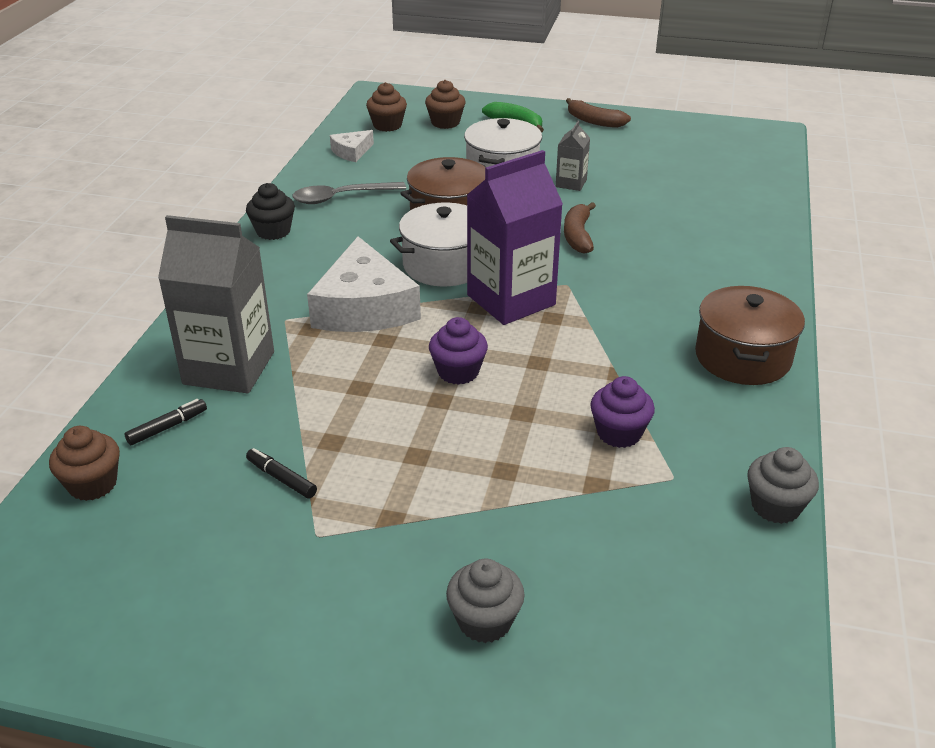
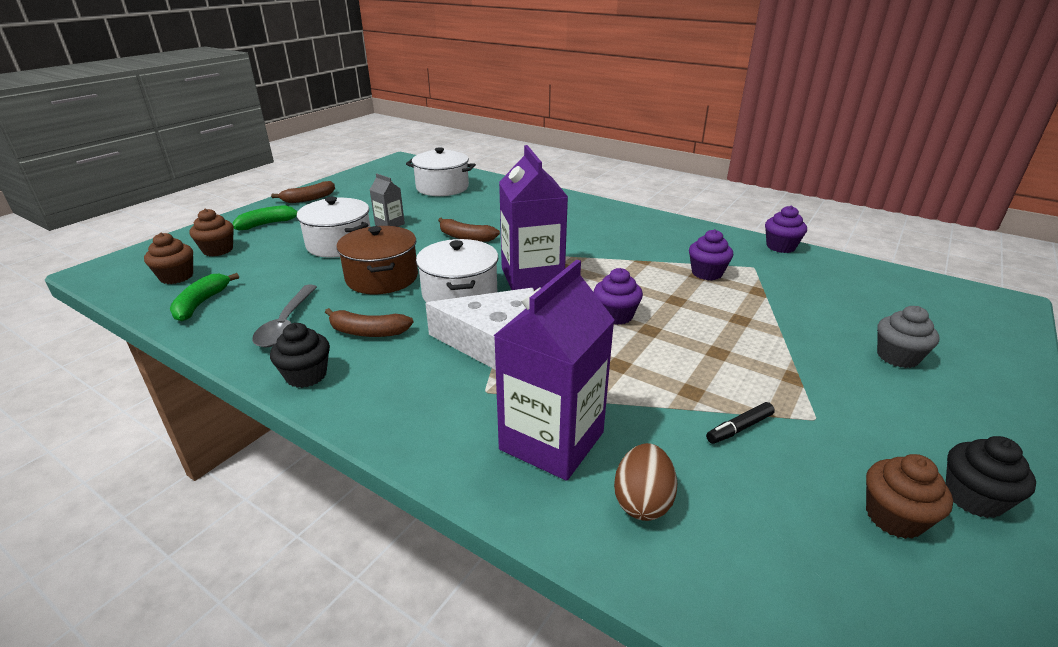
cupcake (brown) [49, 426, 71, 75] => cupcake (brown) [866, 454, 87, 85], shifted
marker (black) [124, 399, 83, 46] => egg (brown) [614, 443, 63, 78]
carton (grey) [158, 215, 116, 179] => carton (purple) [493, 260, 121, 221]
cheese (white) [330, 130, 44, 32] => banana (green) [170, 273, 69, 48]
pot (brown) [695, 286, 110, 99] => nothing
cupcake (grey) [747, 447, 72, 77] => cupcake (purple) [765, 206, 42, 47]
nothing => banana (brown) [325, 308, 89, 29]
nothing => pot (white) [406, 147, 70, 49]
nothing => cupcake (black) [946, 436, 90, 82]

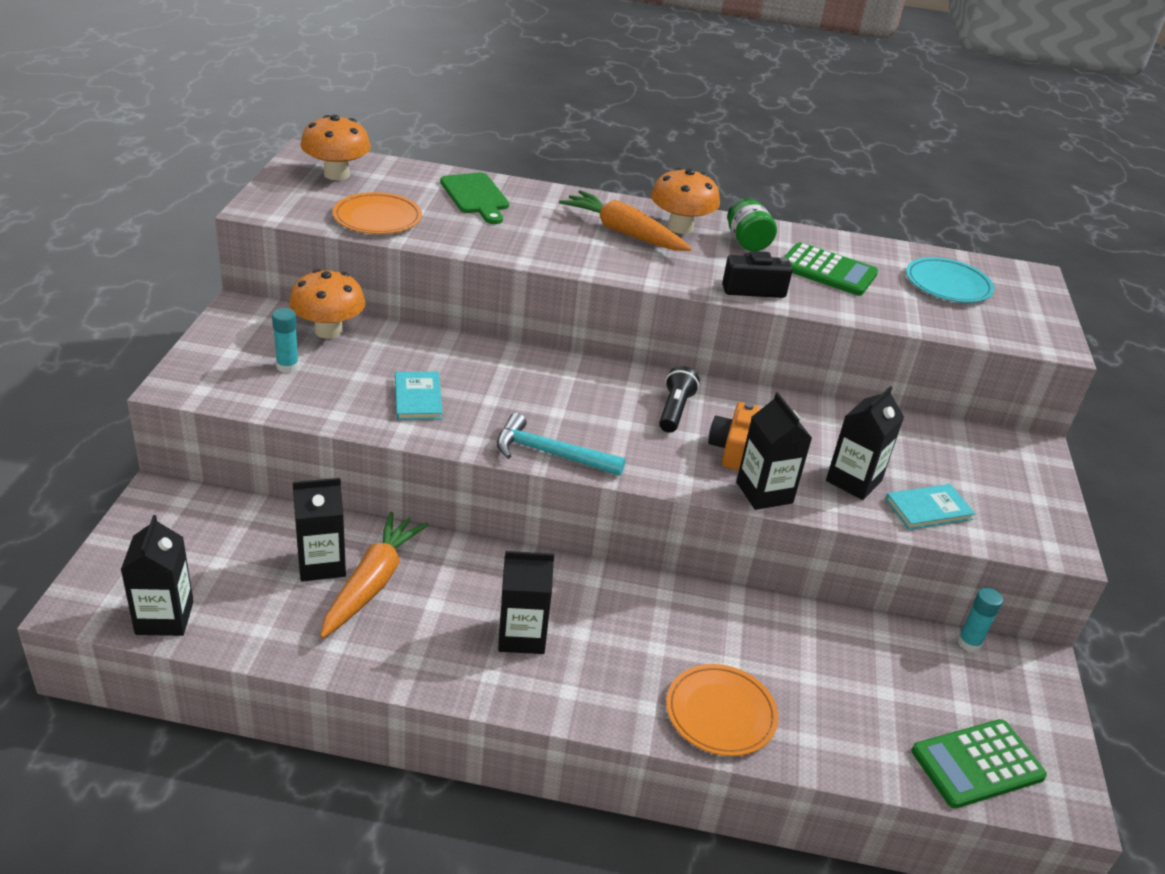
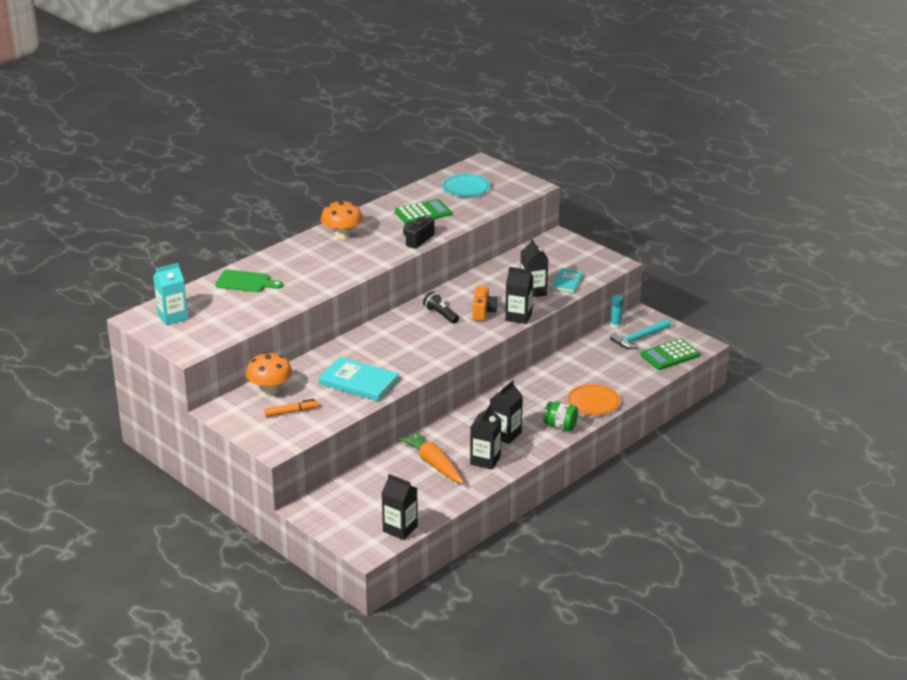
glue stick (turquoise) [272, 308, 27, 65] => marker (orange) [264, 399, 54, 18]
carton (black) [293, 478, 53, 104] => carton (black) [470, 405, 31, 65], shifted
mushroom (orange) [300, 115, 71, 65] => carton (turquoise) [153, 263, 35, 62]
plate (orange) [333, 192, 89, 42] => nothing
book (turquoise) [395, 372, 48, 48] => book (turquoise) [319, 357, 80, 44], x1.68
hammer (turquoise) [497, 413, 129, 63] => hammer (turquoise) [610, 319, 61, 30], shifted
carrot (orange) [559, 190, 133, 61] => nothing
camera (orange) [708, 402, 53, 69] => camera (orange) [472, 286, 26, 35], 135 degrees counterclockwise
jar (green) [727, 198, 50, 53] => jar (green) [543, 402, 35, 29], shifted
calculator (green) [911, 719, 136, 89] => calculator (green) [640, 338, 60, 32], 45 degrees clockwise

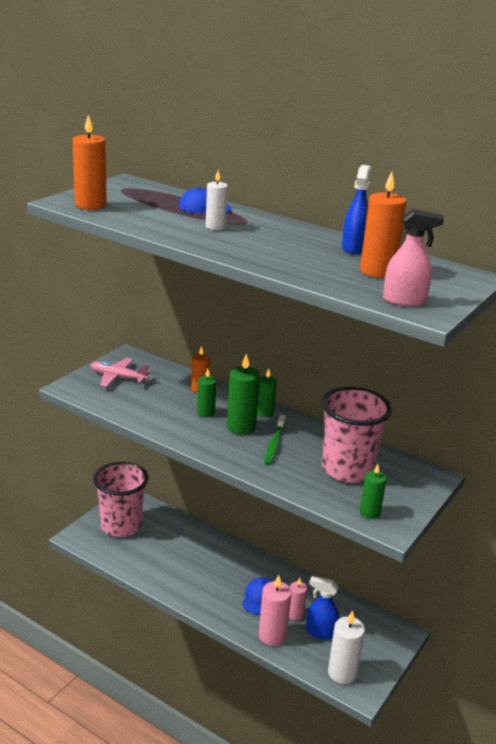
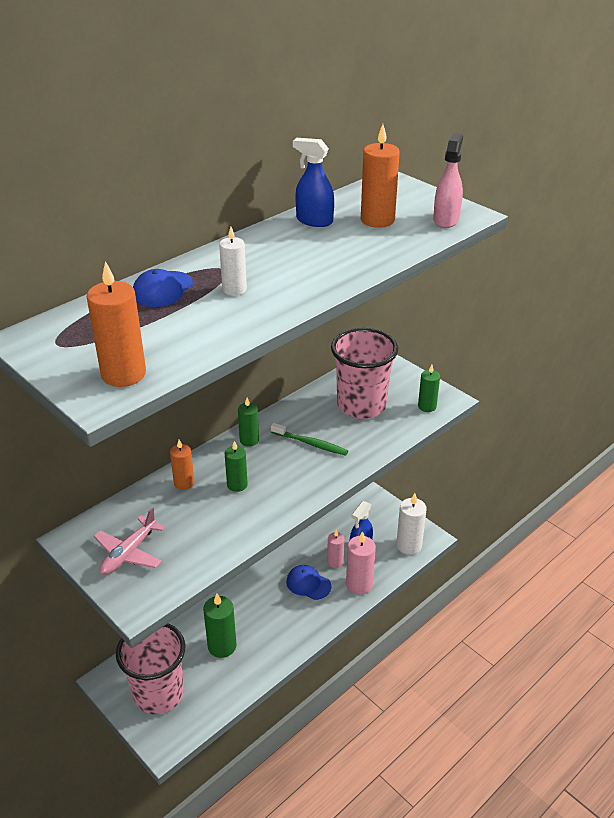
candle (green) [227, 354, 33, 81] => candle (green) [203, 594, 34, 64], shifted

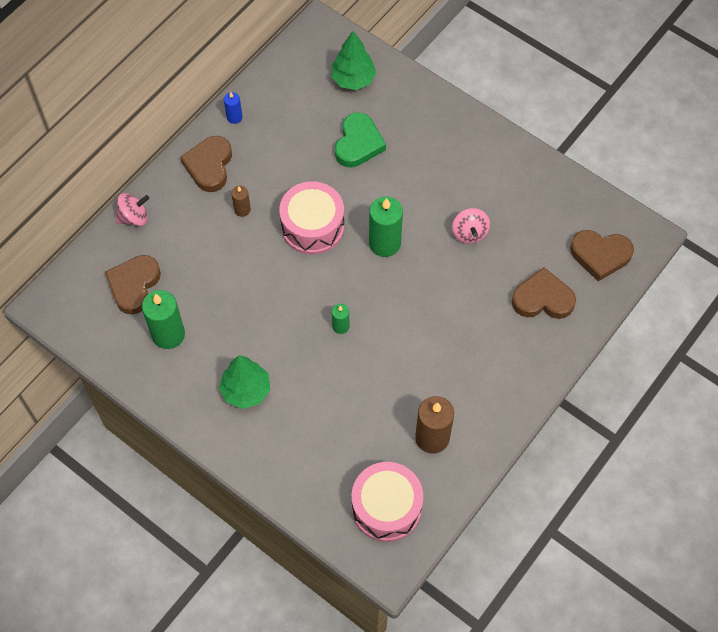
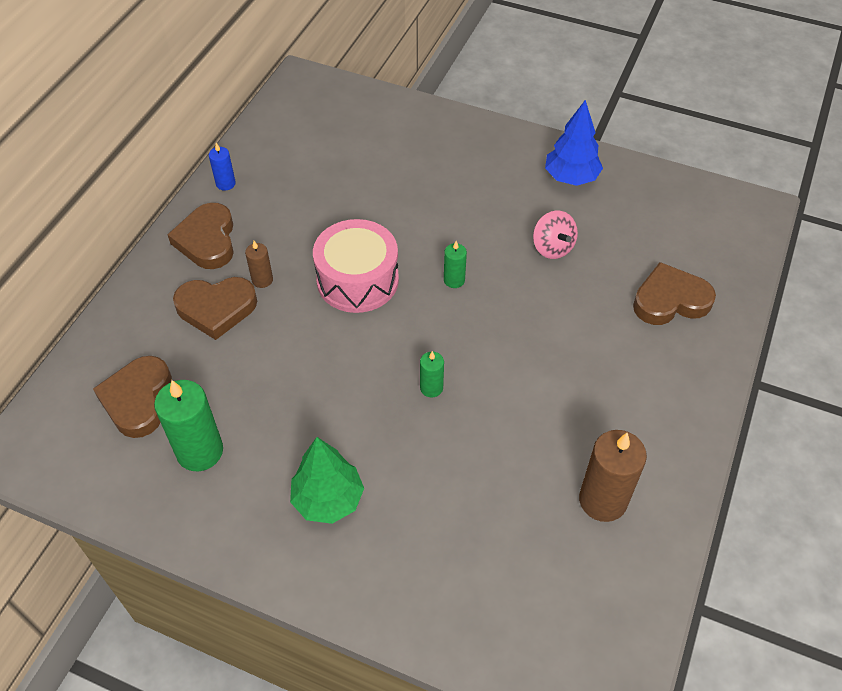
spinning top (pink) [116, 193, 33, 33] => nothing
tree (green) [331, 31, 45, 59] => nothing
heart (green) [335, 112, 51, 55] => nothing
drum (pink) [352, 462, 71, 80] => nothing
candle (green) [369, 197, 34, 60] => candle (green) [444, 241, 23, 47], x0.52
heart (brown) [570, 230, 64, 51] => heart (brown) [173, 277, 84, 63], shifted
nothing => tree (blue) [545, 100, 58, 86]

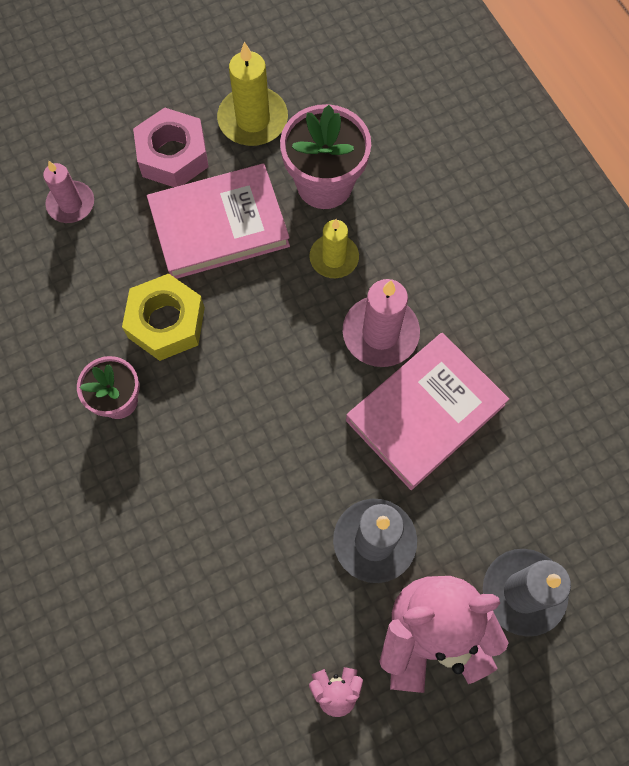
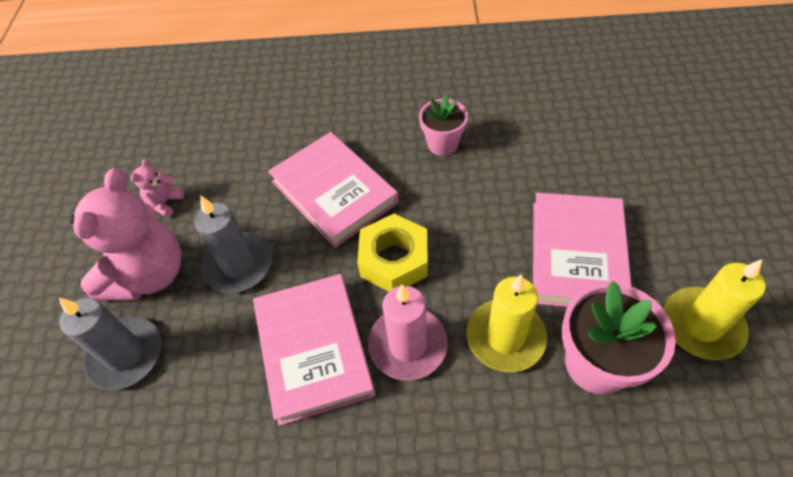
candle (pink) [43, 161, 51, 62] => nothing
nut (yellow) [122, 274, 83, 87] => nut (yellow) [357, 214, 71, 78], shifted
nut (pink) [133, 107, 76, 80] => nothing
candle (yellow) [309, 219, 50, 59] => candle (yellow) [466, 274, 81, 98], x1.51
nothing => book (pink) [268, 132, 131, 116]

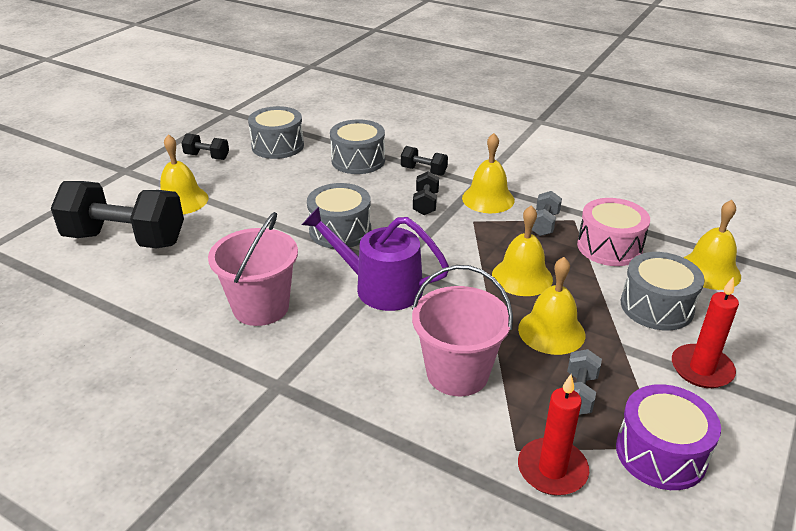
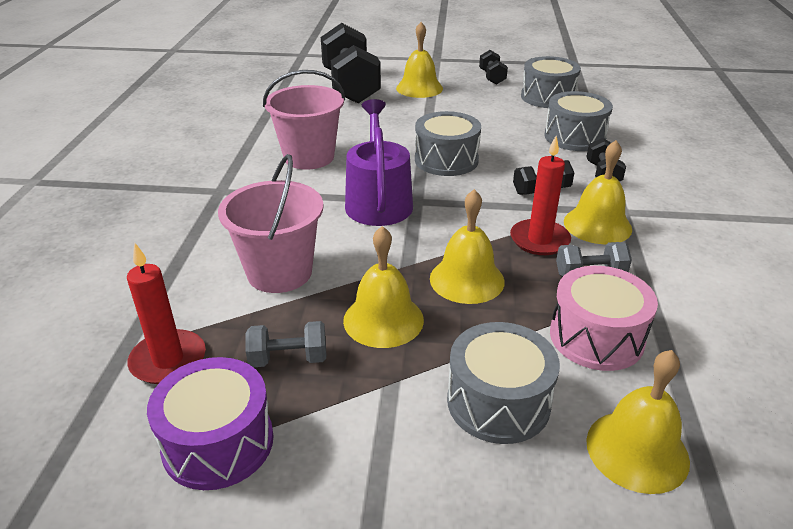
candle (red) [672, 277, 67, 111] => candle (red) [510, 136, 61, 119], shifted

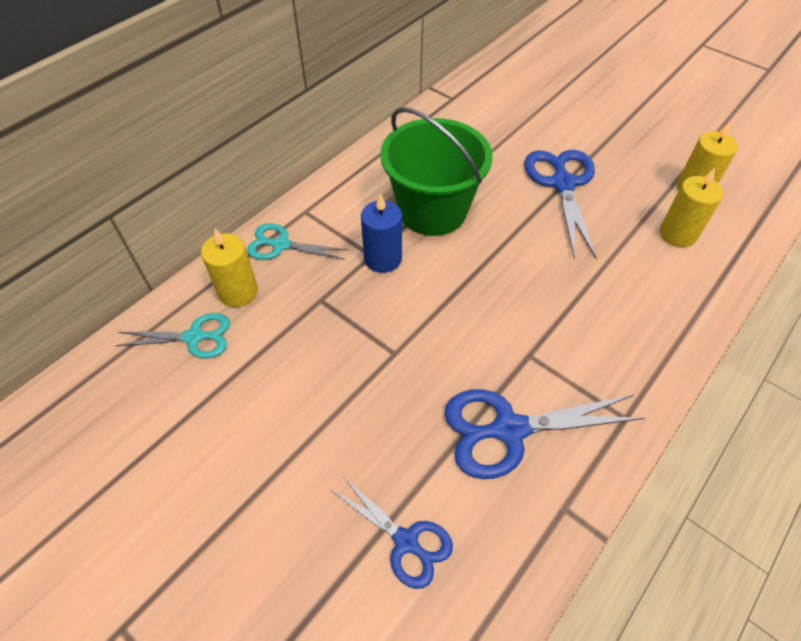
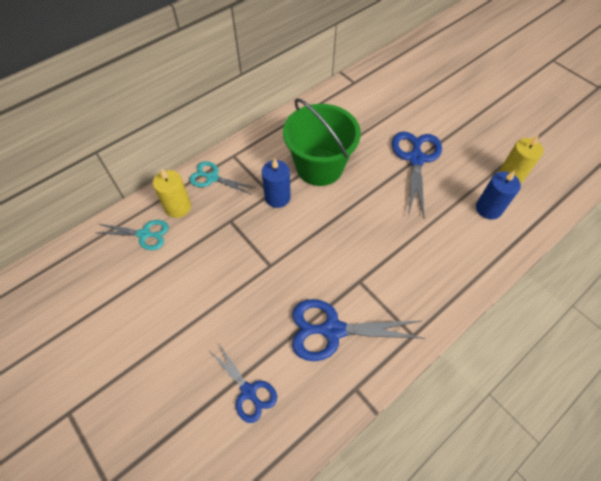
candle (yellow) [660, 168, 63, 79] => candle (blue) [476, 170, 45, 49]

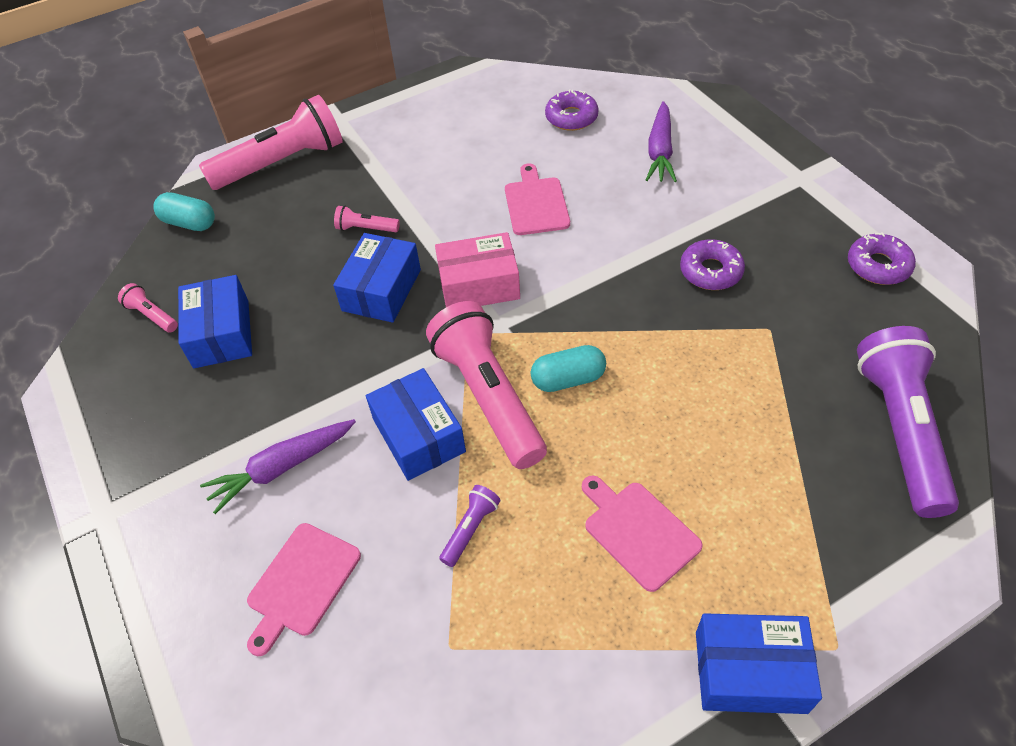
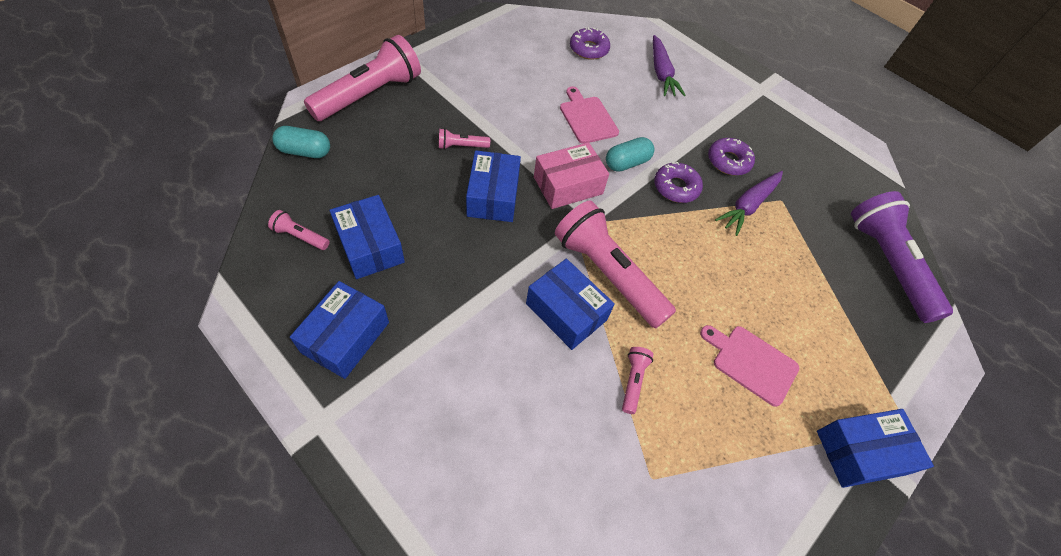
carrot (purple) [200, 419, 156, 95] => carrot (purple) [715, 171, 68, 65], shifted
cutting board (pink) [247, 523, 114, 133] => nothing
flashlight (purple) [439, 485, 62, 82] => flashlight (pink) [622, 347, 31, 67]
capsule (turquoise) [531, 345, 75, 47] => capsule (turquoise) [606, 137, 48, 35], shifted
donut (purple) [848, 232, 68, 53] => donut (purple) [654, 162, 49, 41], shifted
nothing => box (blue) [290, 281, 99, 98]

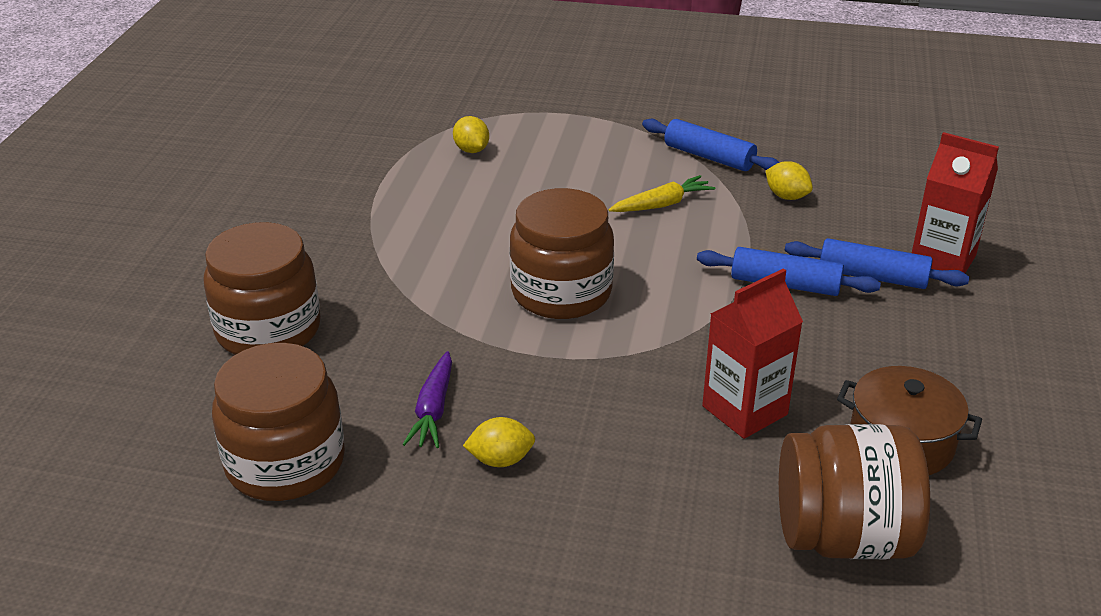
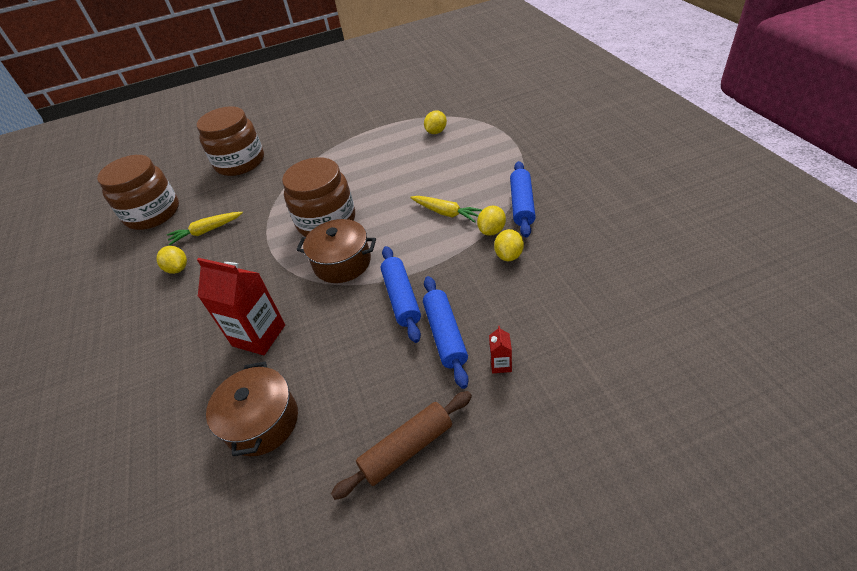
carrot (purple) [402, 351, 50, 97] => carrot (yellow) [167, 212, 76, 33]
jar (brown) [779, 424, 151, 135] => nothing
carton (red) [912, 132, 87, 141] => carton (red) [489, 326, 23, 47], x0.44
nothing => pot (brown) [296, 219, 80, 64]
nothing => rolling pin (brown) [331, 391, 141, 109]
nothing => lemon (yellow) [477, 206, 29, 30]

